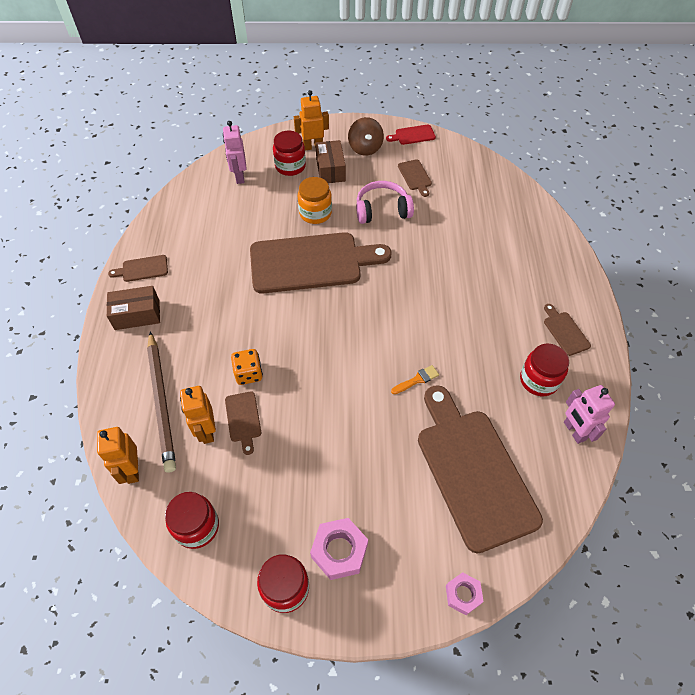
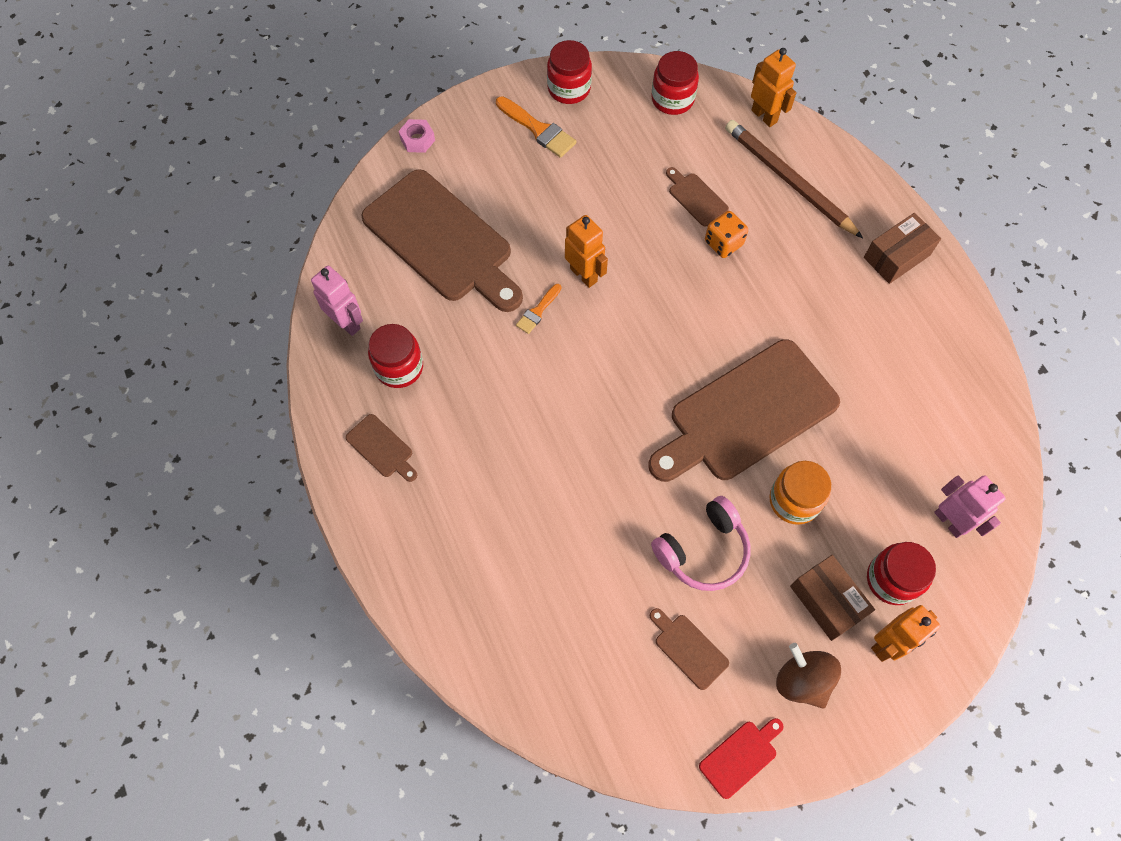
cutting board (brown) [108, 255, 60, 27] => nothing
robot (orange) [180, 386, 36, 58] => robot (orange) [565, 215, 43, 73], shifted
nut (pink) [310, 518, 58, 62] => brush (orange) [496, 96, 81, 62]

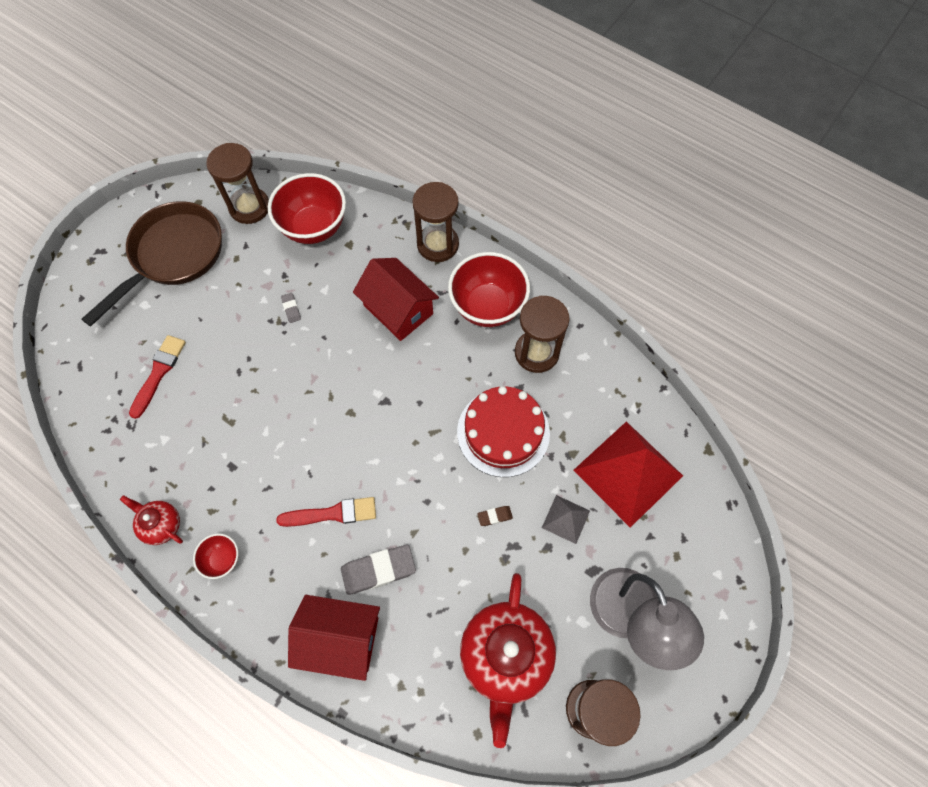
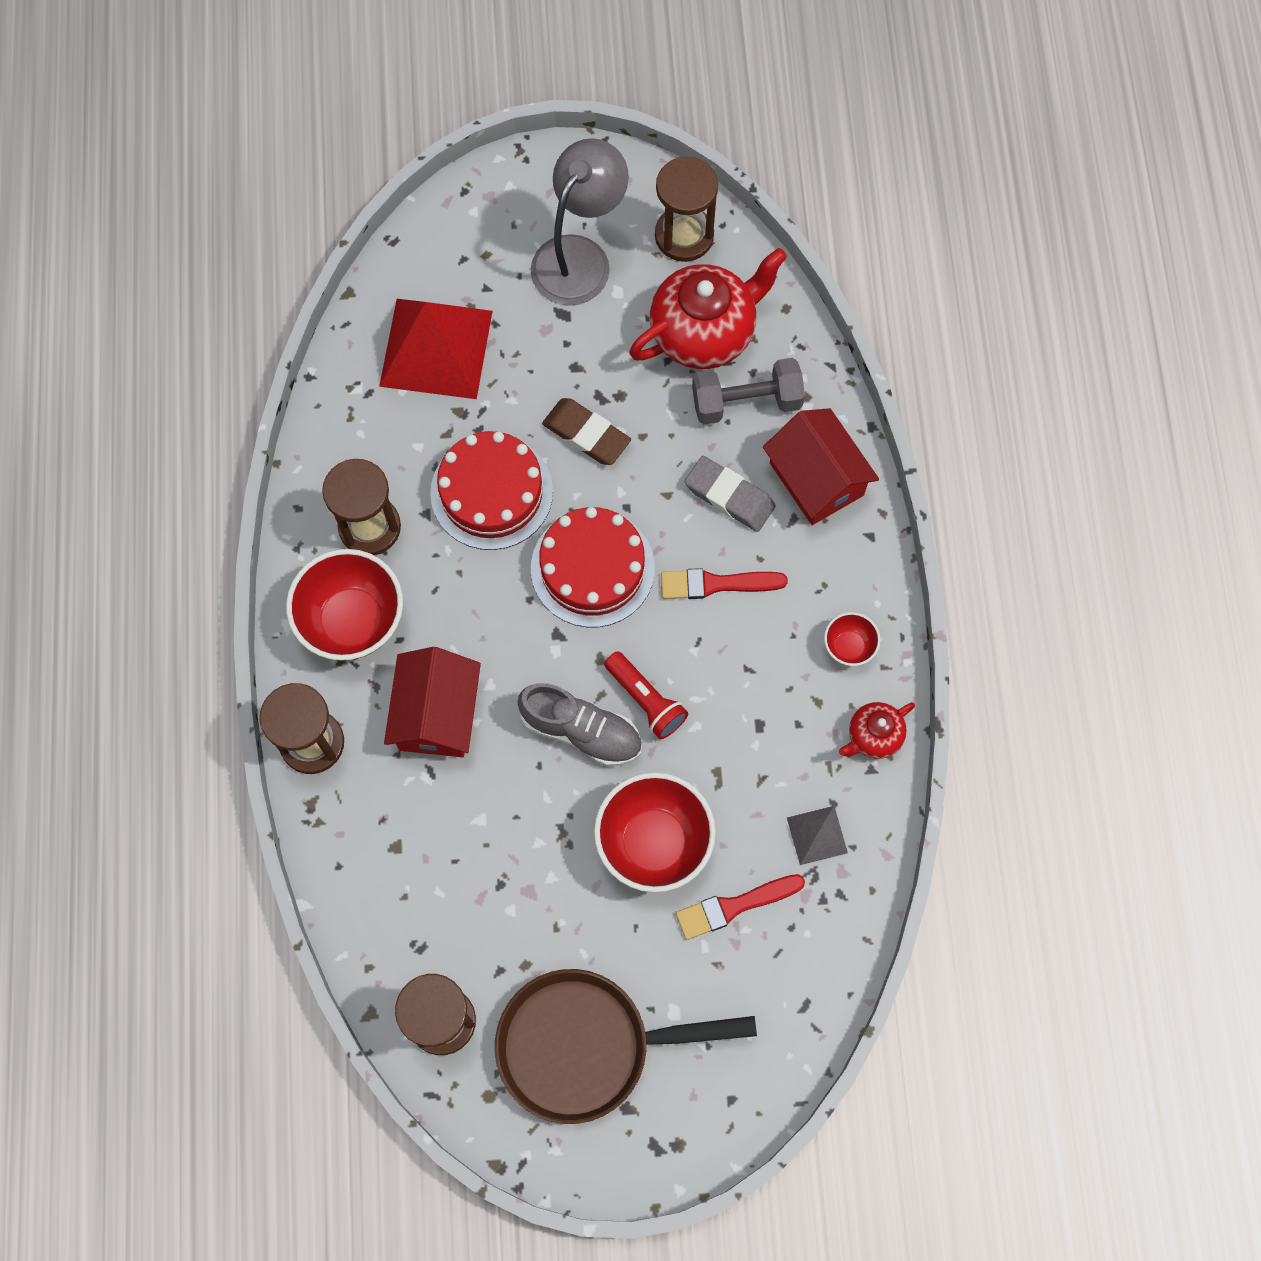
teapot (red) [120, 495, 63, 50] => teapot (red) [839, 702, 76, 57], 60 degrees clockwise
bowl (red) [268, 173, 78, 71] => bowl (red) [594, 772, 122, 120], shifted
brush (red) [276, 497, 100, 30] => brush (red) [661, 568, 127, 31], 45 degrees counterclockwise
eraser (grey) [281, 293, 20, 30] => nothing
eraser (brown) [478, 506, 35, 20] => eraser (brown) [542, 398, 89, 67], x2.08
pyramid (grey) [542, 495, 48, 49] => pyramid (grey) [787, 806, 61, 59], shifted
nothing => shoe (grey) [517, 683, 125, 83]
nothing => cake (red) [531, 507, 124, 120]
nothing => flashlight (red) [604, 651, 84, 88]
nothing => dumbbell (grey) [692, 358, 113, 67]

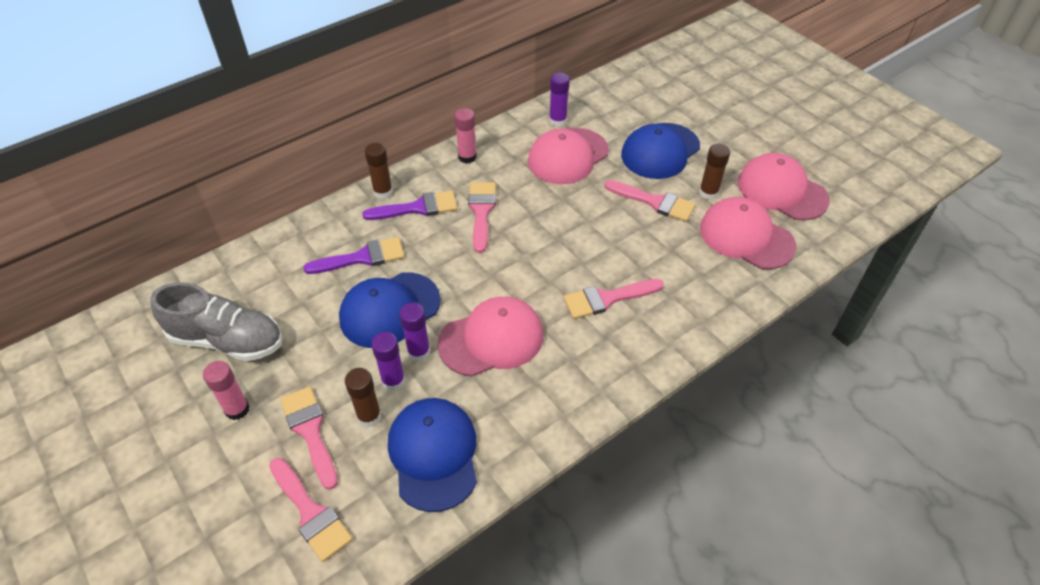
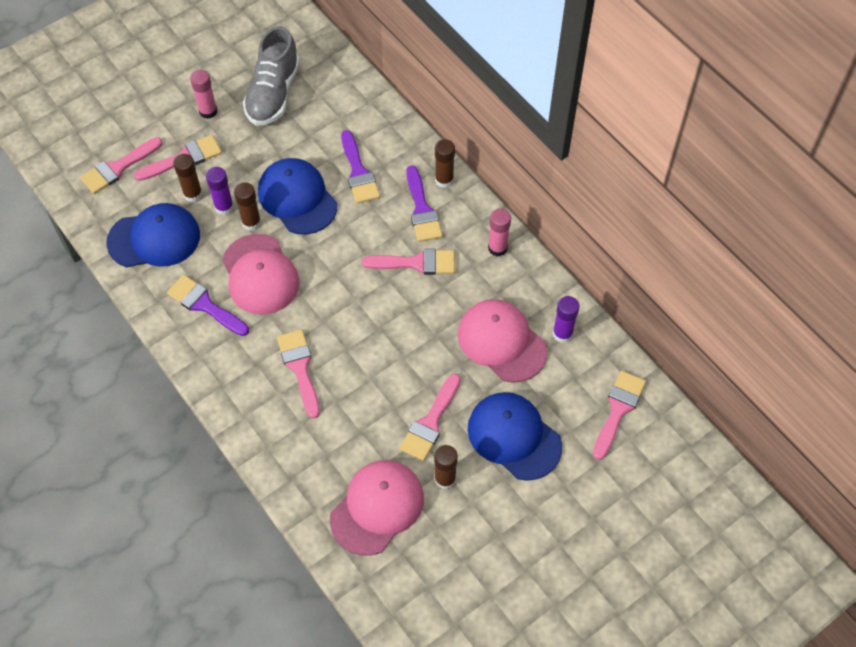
glue stick (purple) [399, 303, 31, 58] => glue stick (brown) [234, 182, 27, 49]
cap (pink) [738, 153, 92, 68] => nothing
nothing => brush (purple) [167, 275, 82, 61]
nothing => brush (pink) [593, 370, 53, 90]

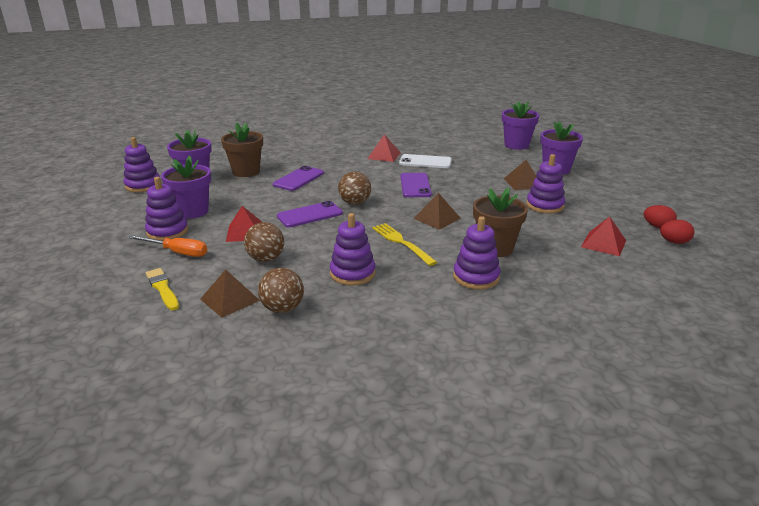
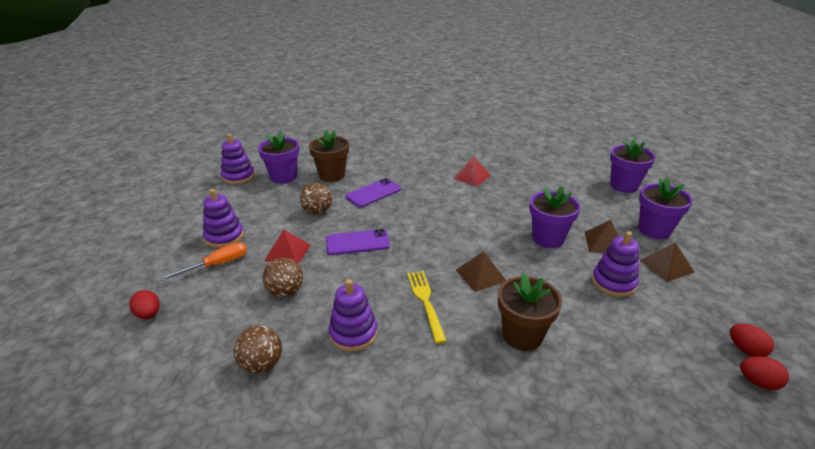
screwdriver (orange) [128, 235, 79, 22] => screwdriver (orange) [160, 242, 87, 39], 75 degrees counterclockwise
brush (yellow) [146, 268, 33, 42] => nothing
flower pot (purple) [161, 155, 50, 64] => flower pot (purple) [529, 186, 51, 62], shifted
pyramid (brown) [200, 269, 60, 49] => pyramid (brown) [639, 242, 56, 40], shifted
ball (brown) [338, 171, 33, 34] => ball (brown) [300, 183, 32, 32], shifted
phone (white) [399, 154, 53, 14] => nothing
phone (purple) [400, 173, 32, 24] => nothing
stacking toy (purple) [453, 216, 47, 74] => nothing
pyramid (red) [581, 216, 45, 40] => nothing
nothing => egg (red) [129, 290, 31, 29]

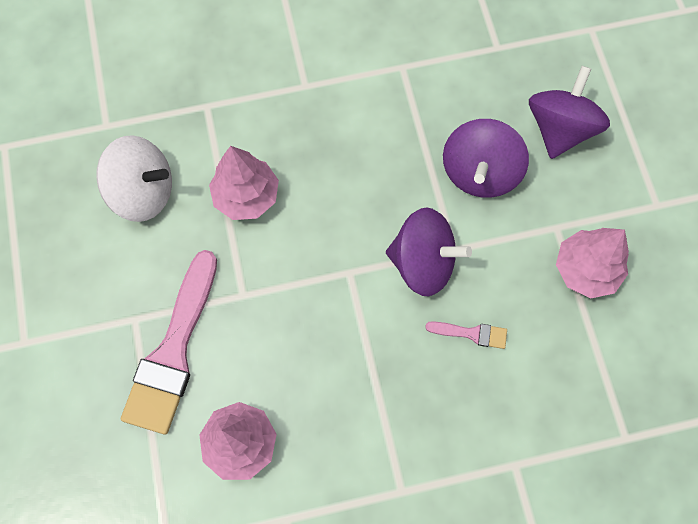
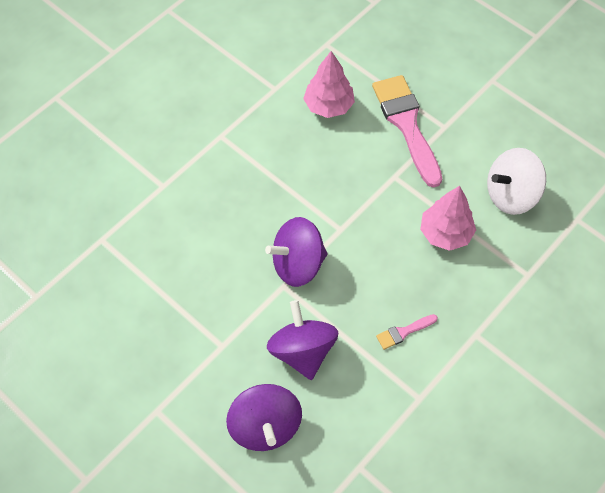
brush (pink) [425, 321, 82, 28] => brush (pink) [376, 314, 62, 36], shifted
tree (pink) [556, 228, 73, 71] => nothing

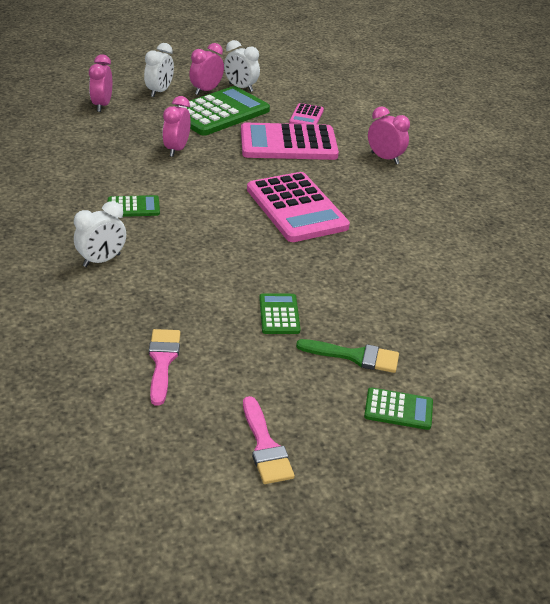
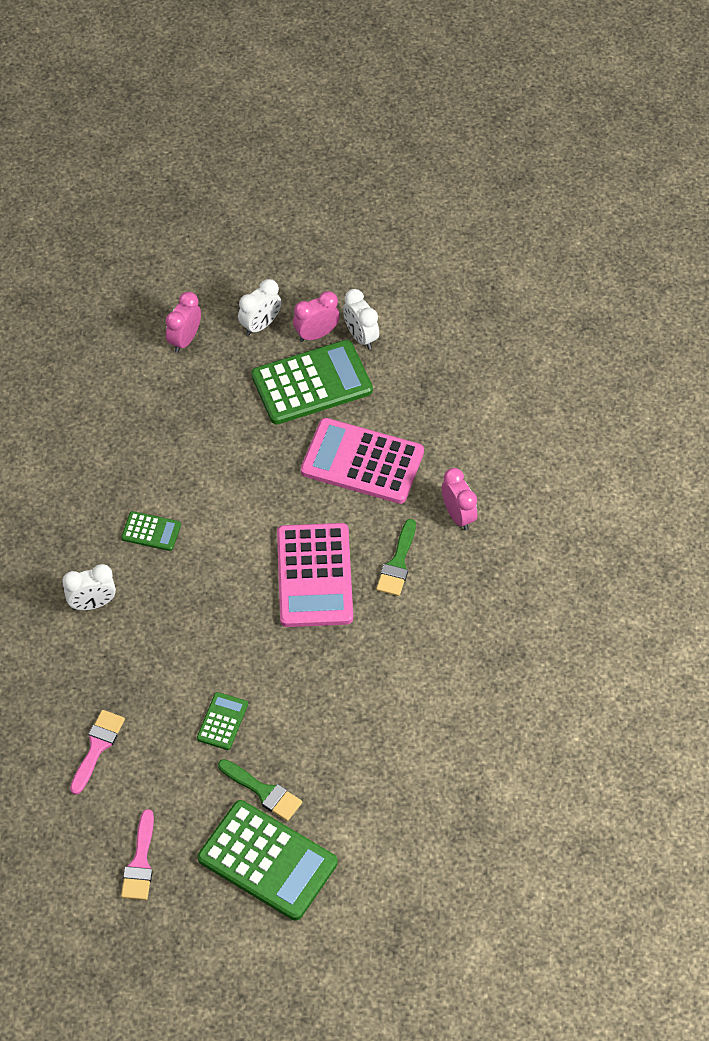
clock (pink) [162, 96, 29, 61] => nothing
calculator (pink) [289, 103, 35, 21] => nothing
calculator (green) [364, 388, 69, 42] => calculator (green) [198, 800, 140, 121], x2.10
nothing => brush (green) [376, 519, 40, 77]

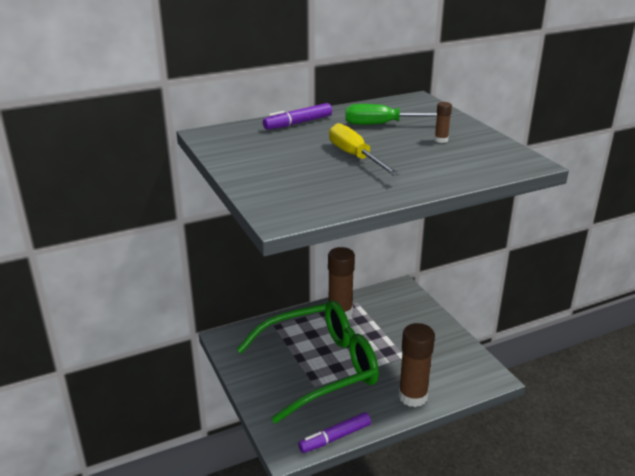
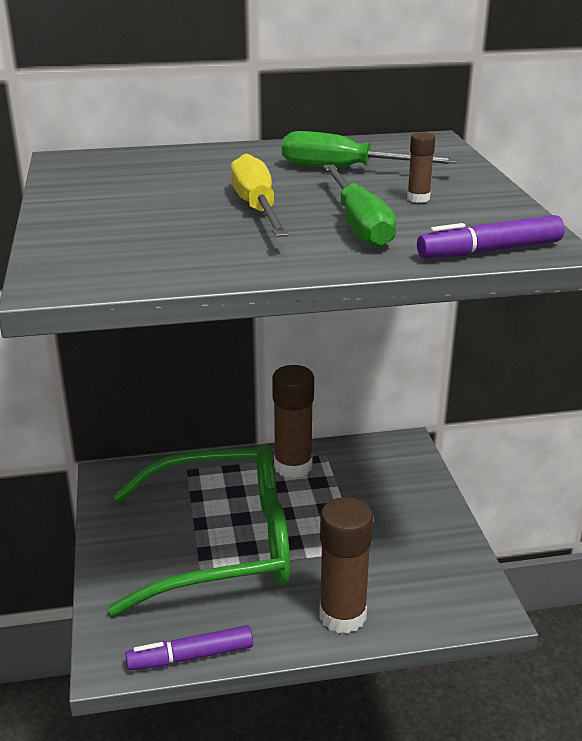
marker (purple) [263, 103, 69, 27] => marker (purple) [417, 215, 148, 43], shifted
nothing => screwdriver (green) [323, 165, 73, 83]

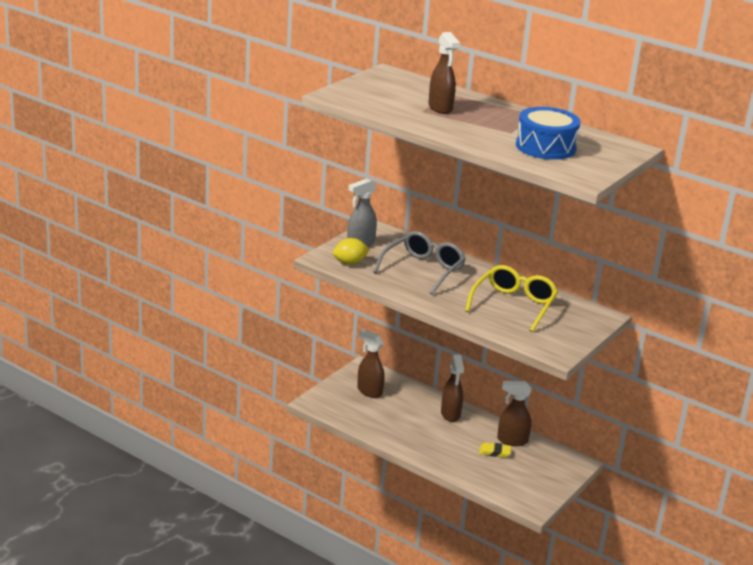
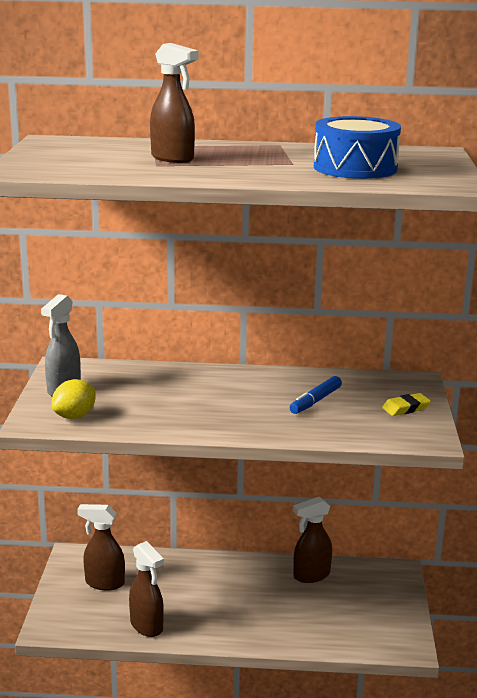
glasses (grey) [373, 231, 93, 63] => nothing
spray bottle (brown) [441, 355, 23, 67] => spray bottle (brown) [129, 541, 35, 96], shifted
glasses (yellow) [465, 265, 93, 67] => marker (blue) [290, 376, 52, 38]
eraser (yellow) [479, 442, 32, 16] => eraser (yellow) [382, 393, 49, 23], shifted

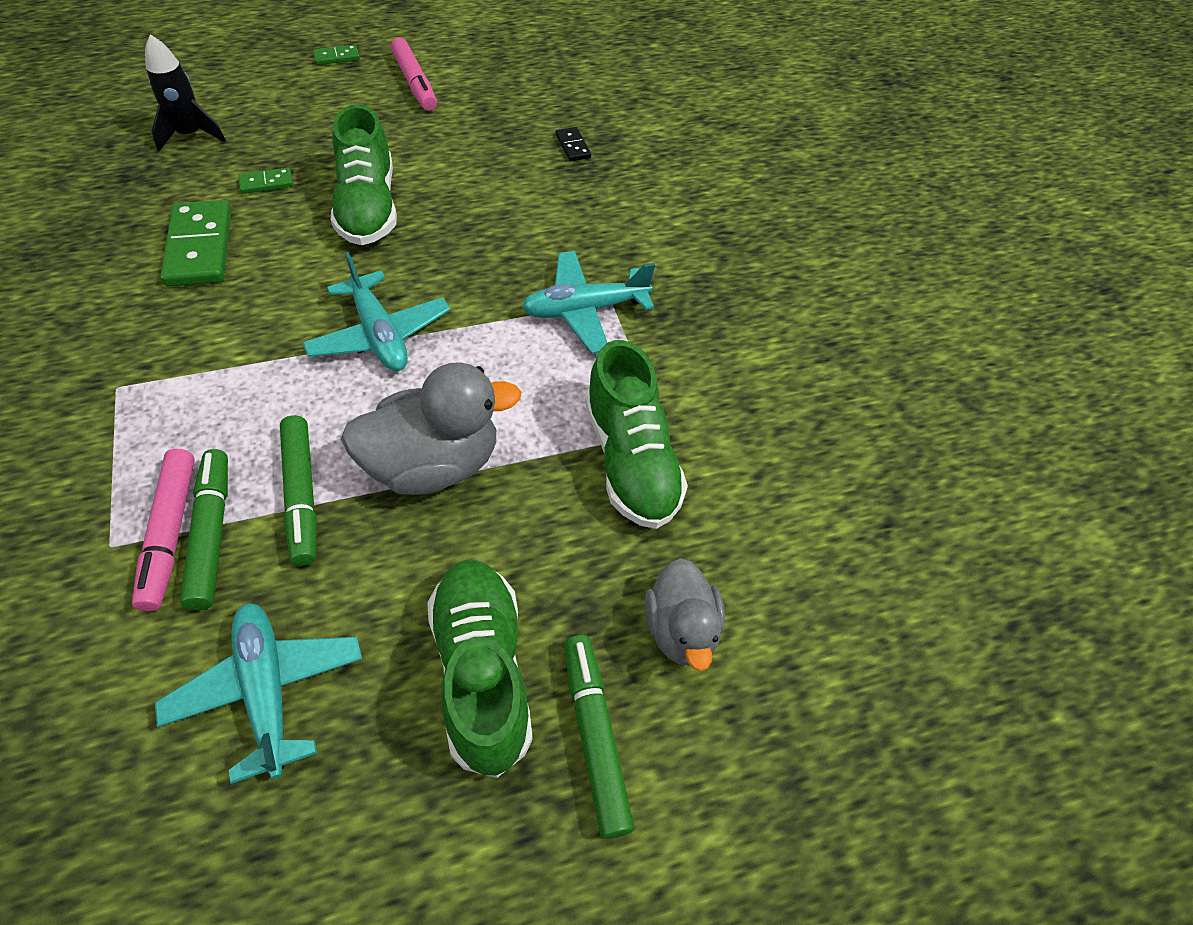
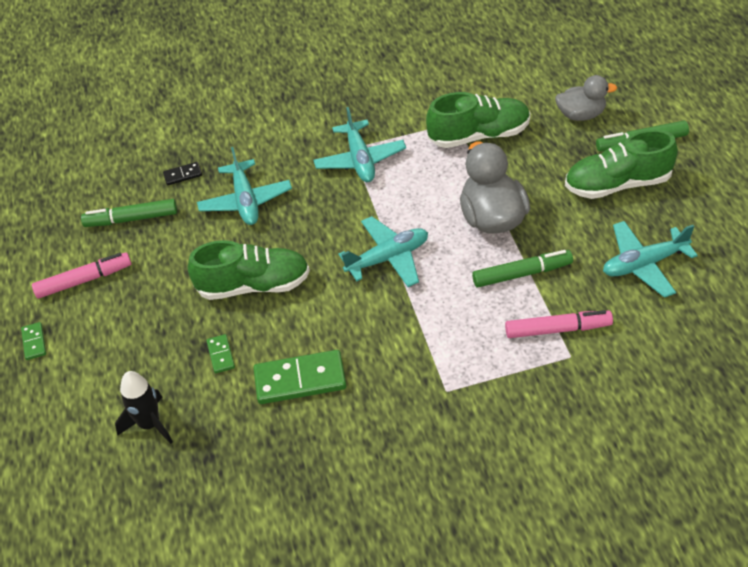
marker (green) [180, 449, 48, 161] => marker (green) [81, 199, 96, 28], shifted
nothing => plane (turquoise) [197, 147, 95, 78]

